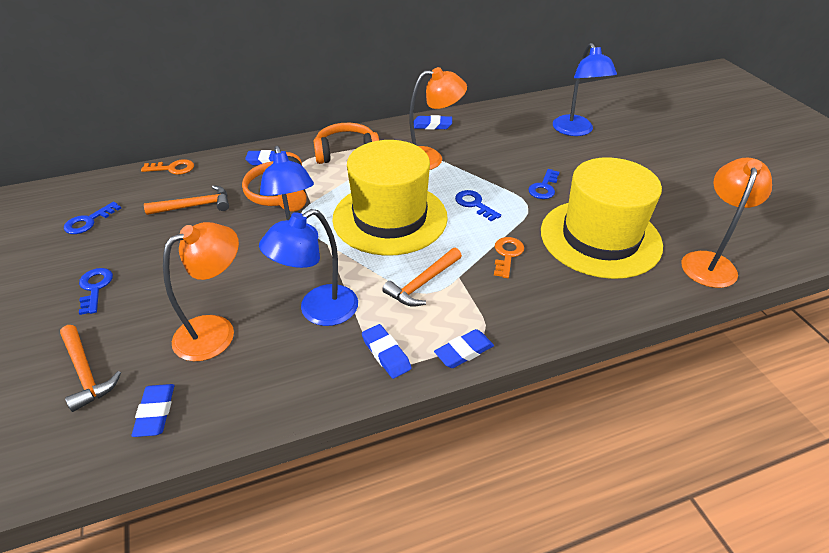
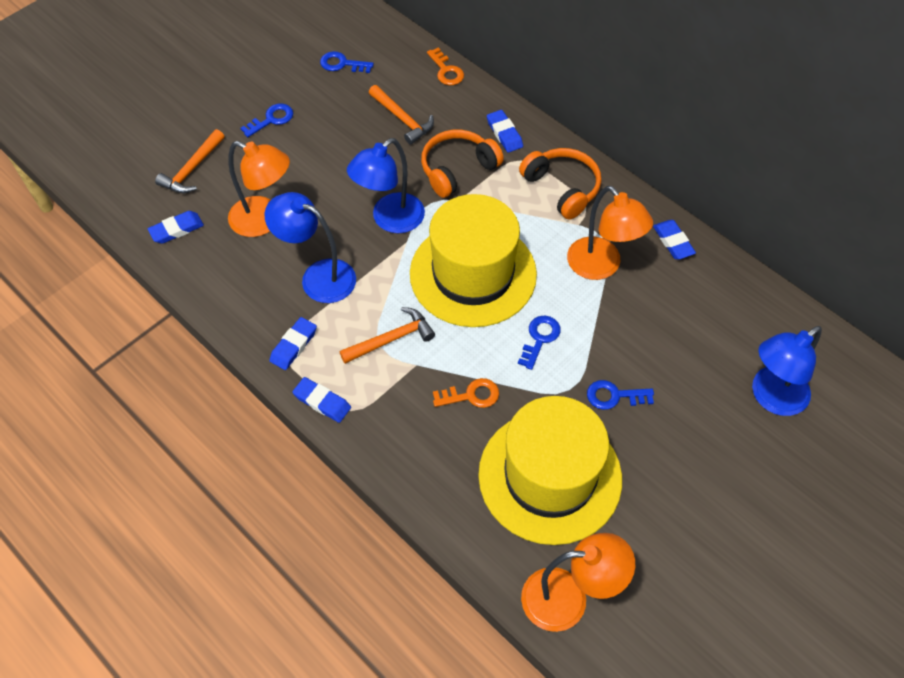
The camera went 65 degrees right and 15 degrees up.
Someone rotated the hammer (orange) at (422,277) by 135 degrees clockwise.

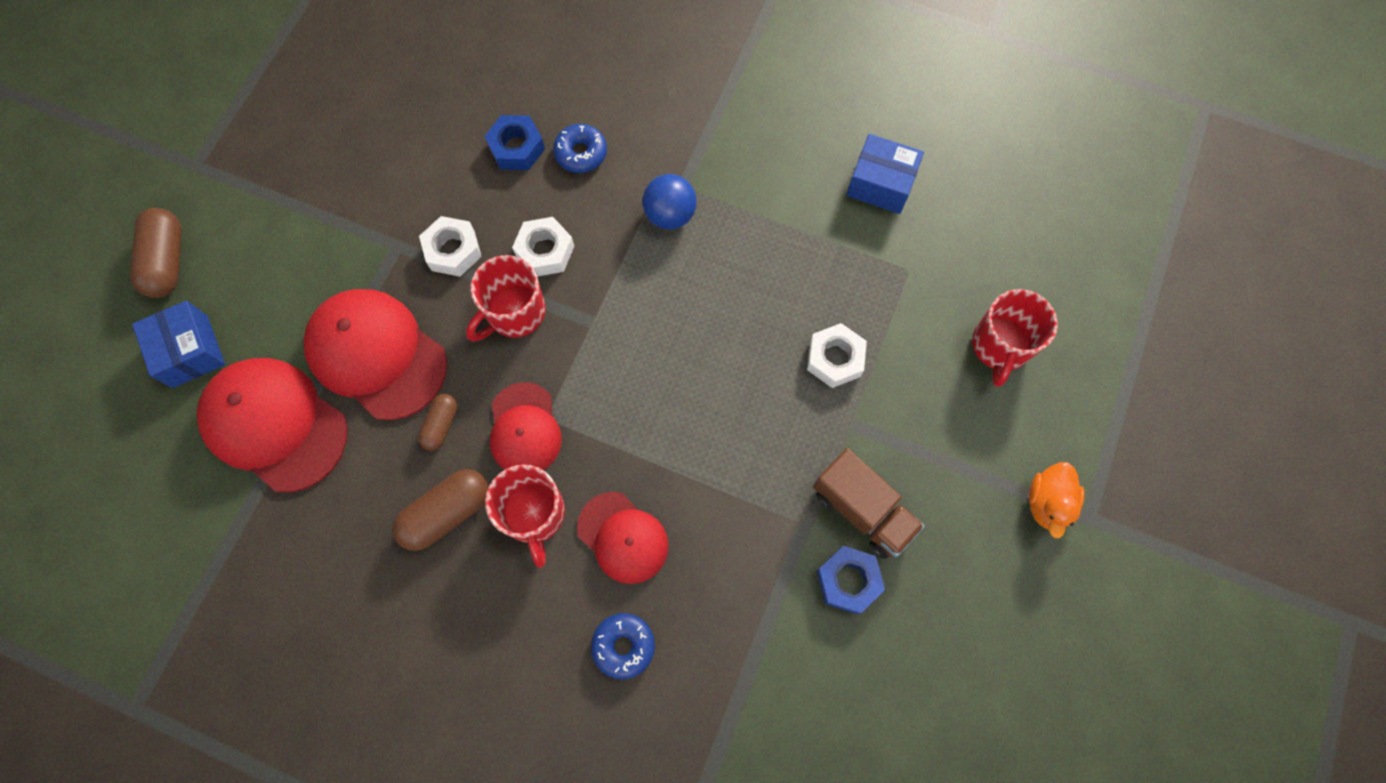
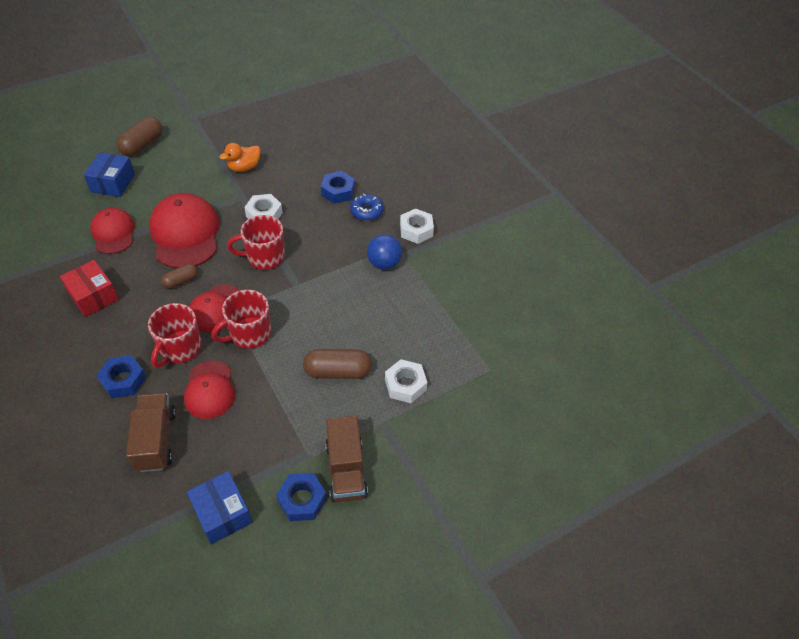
The camera went 35 degrees right and 20 degrees down.
Someone put down the box (red) at (89,288).
Someone put down the nut (blue) at (121,376).
Someone carried the capsule (brown) from (440,510) to (337,364).
Someone carried the nut (white) from (543,247) to (417,226).
Someone carried the box (blue) from (885,174) to (219,507).
Someone carried the mug (red) from (1015,338) to (241,319).
Someone carried the duck (orange) from (1057,500) to (240,157).
Someone swapped the donut (blue) at (623,646) for the truck (brown) at (151,432).
Someone scaled the cap (red) at (272,425) by 0.62.

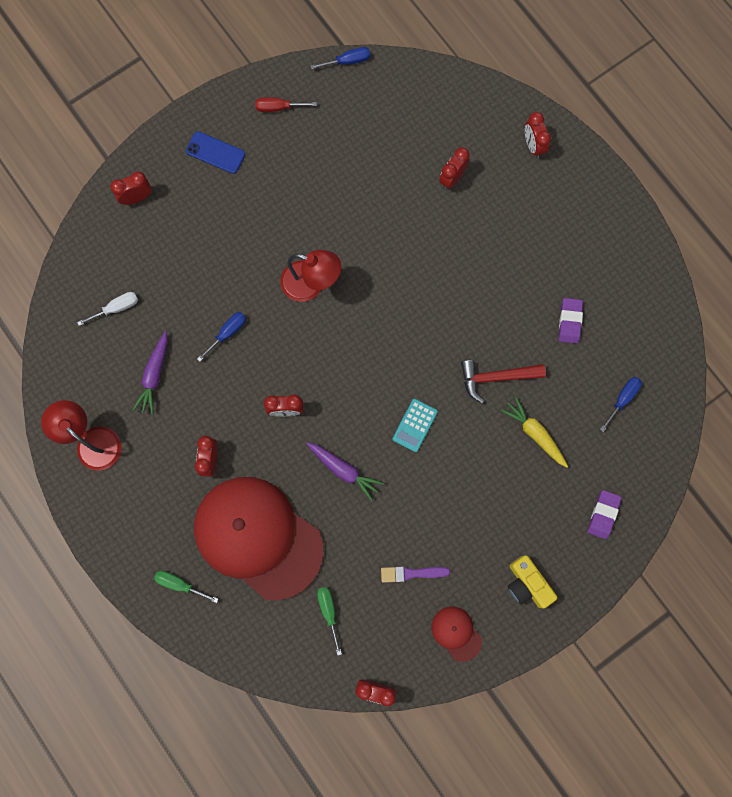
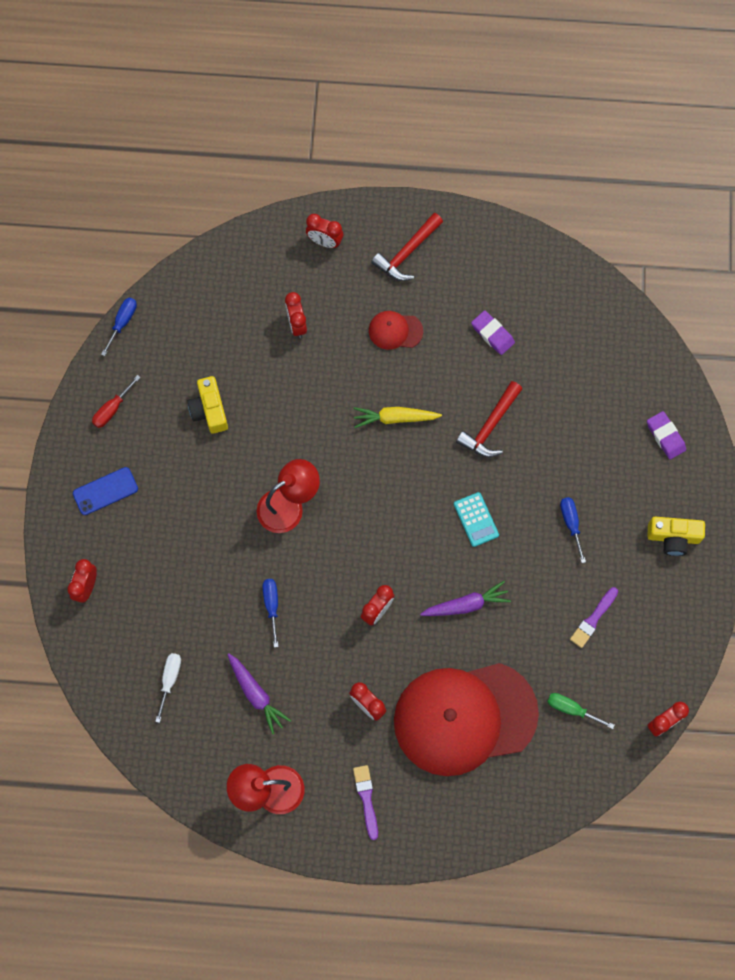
The camera went 50 degrees left and 5 degrees down.
Someone took away the screwdriver (green) at (186,587).
Someone put down the camera (yellow) at (208,405).
Someone put down the brush (purple) at (365,802).
Someone put down the hammer (red) at (407,247).
Someone carried the cap (red) from (457,634) to (396,330).
Someone carried the carrot (yellow) from (534,431) to (397,417).
Someone carried the screwdriver (blue) from (621,404) to (573,530).

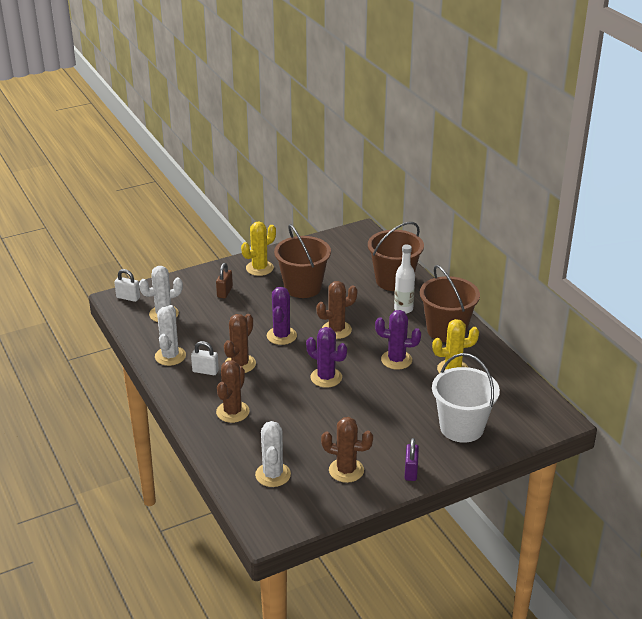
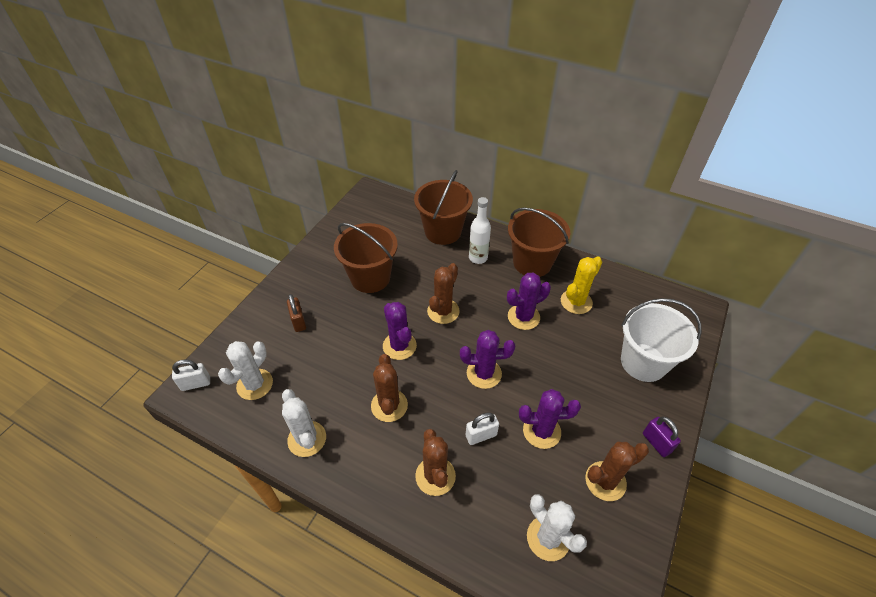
The camera went 35 degrees left and 15 degrees up.
Someone took away the cactus (yellow) at (258,248).
Someone put down the cactus (purple) at (550,419).
Someone carried the padlock (white) from (205,358) to (482,428).

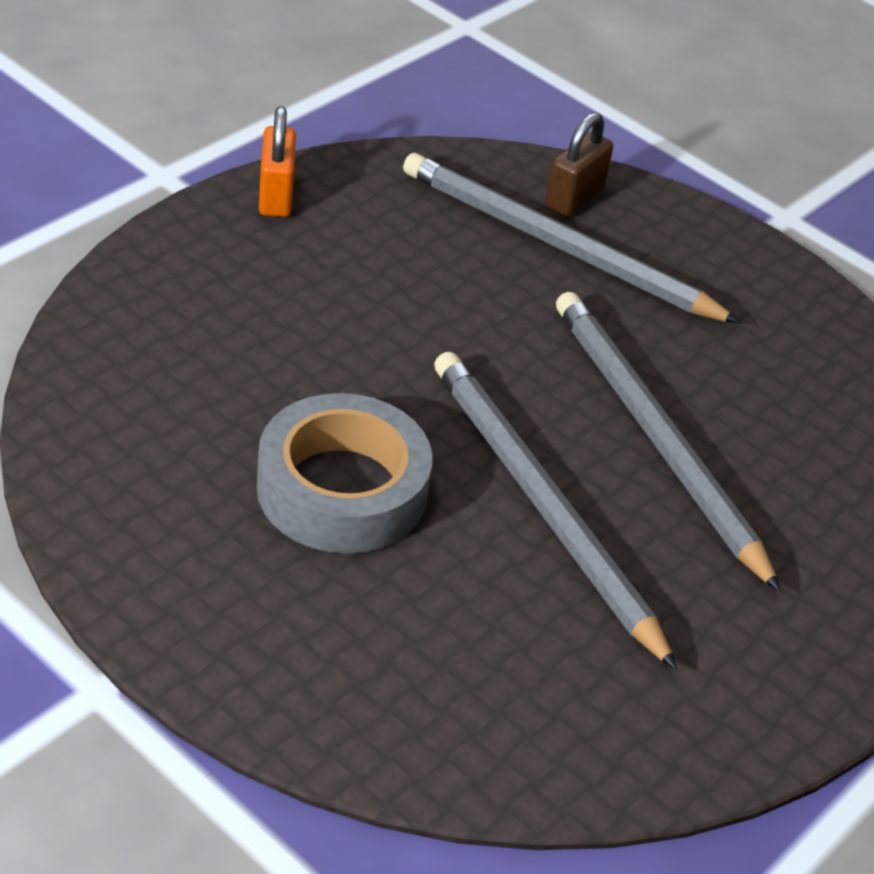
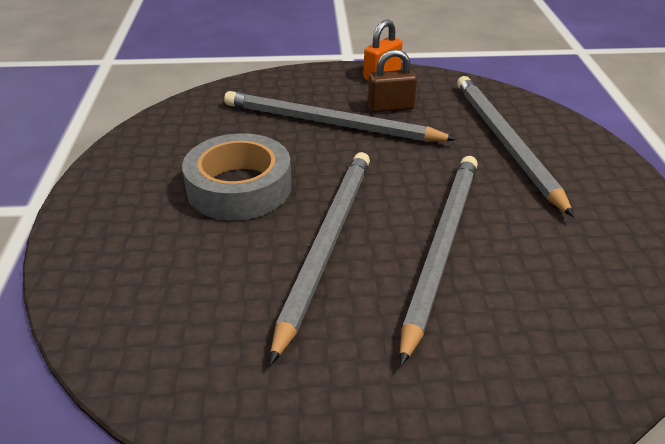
The camera went 50 degrees right and 5 degrees down.
Someone put down the pencil (grey) at (340,116).
Someone carried the padlock (brown) from (579,164) to (392,80).

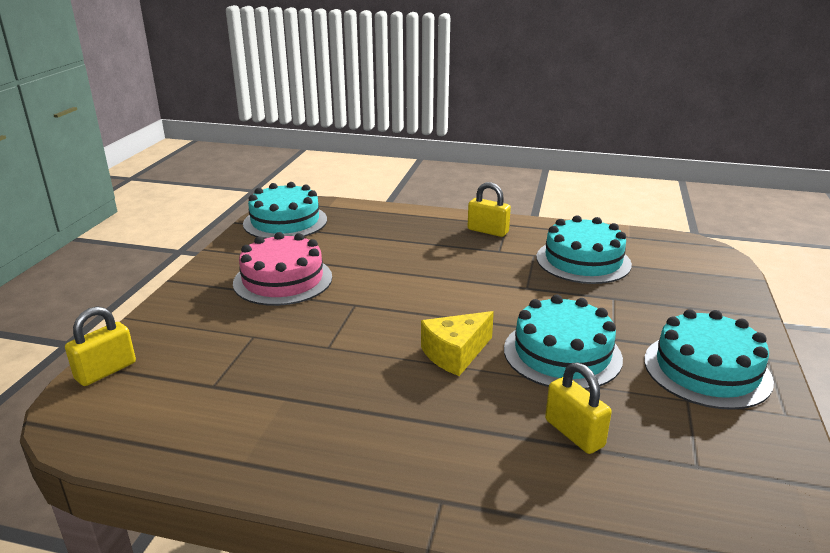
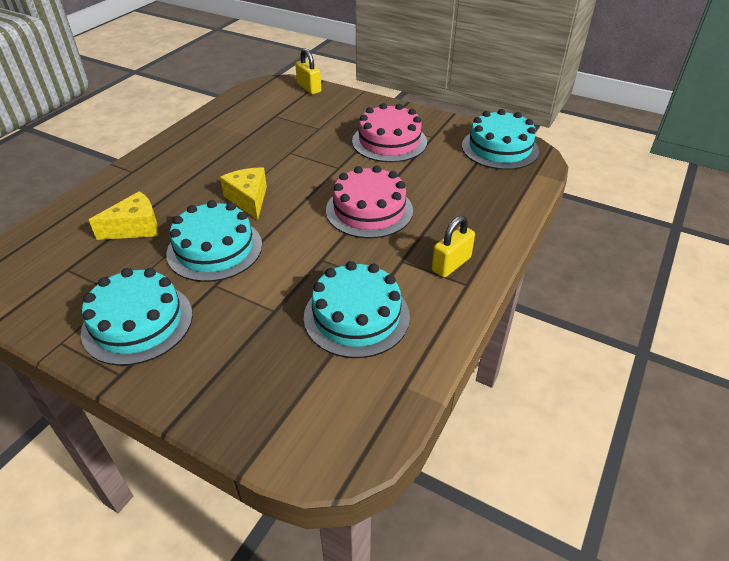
The camera went 105 degrees right and 15 degrees up.
Someone put down the cake (pink) at (369,201).
Someone swapped the padlock (yellow) at (578,408) for the cheese (yellow) at (124,215).

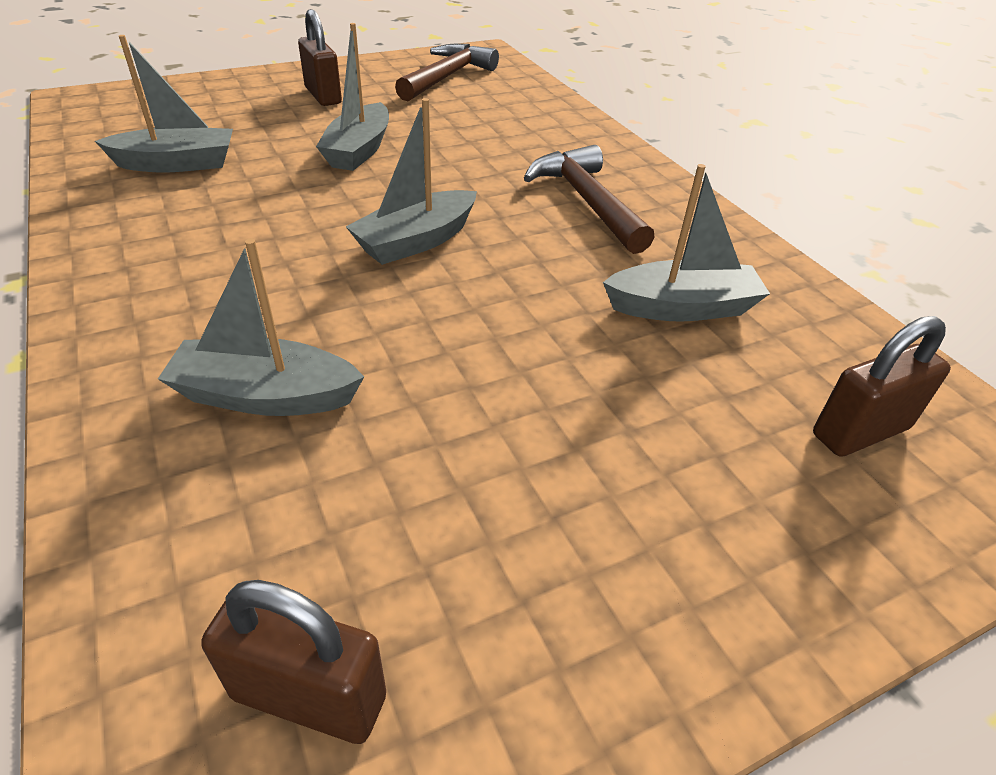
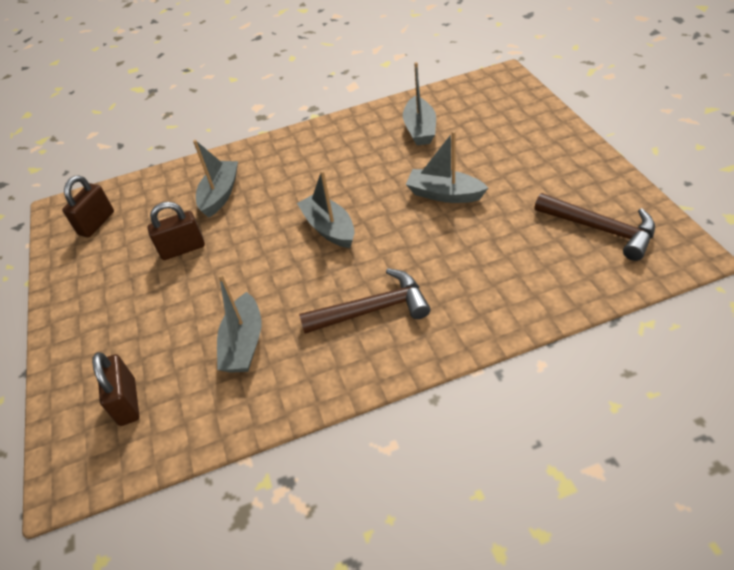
The camera went 105 degrees right and 5 degrees up.
Someone carried the padlock (brown) from (320,57) to (176,231).

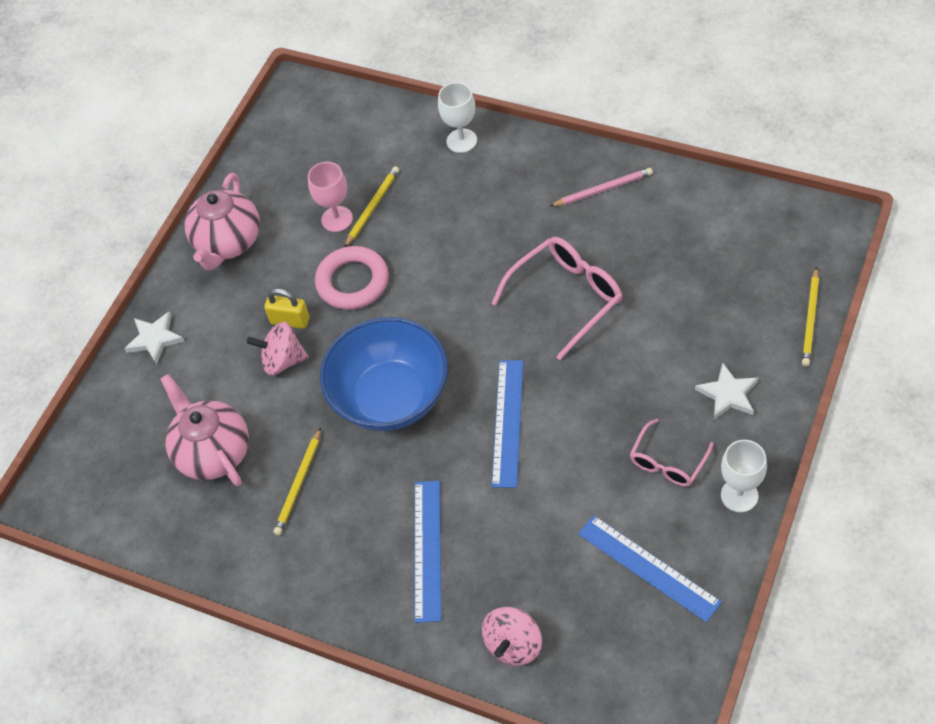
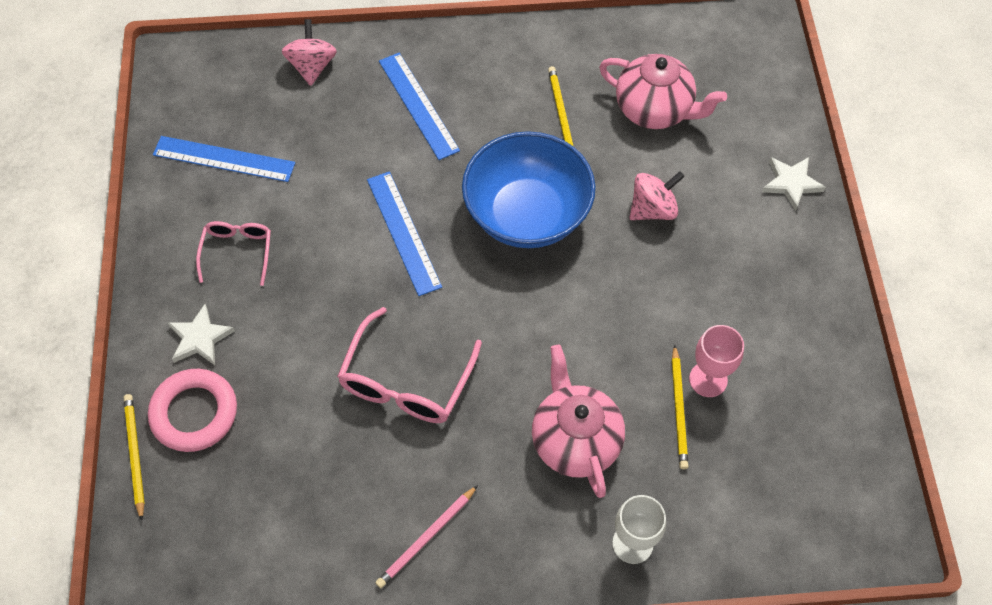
The camera went 145 degrees right and 5 degrees up.
Someone took away the padlock (yellow) at (287,309).
Someone took away the goblet (white) at (744,476).
Someone carried the teapot (pink) from (222,221) to (578,421).
Someone carried the ring (pink) from (352,278) to (192,410).

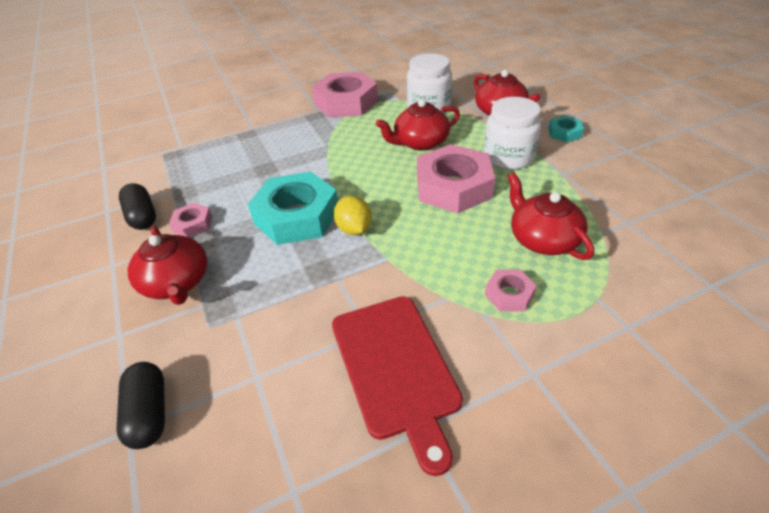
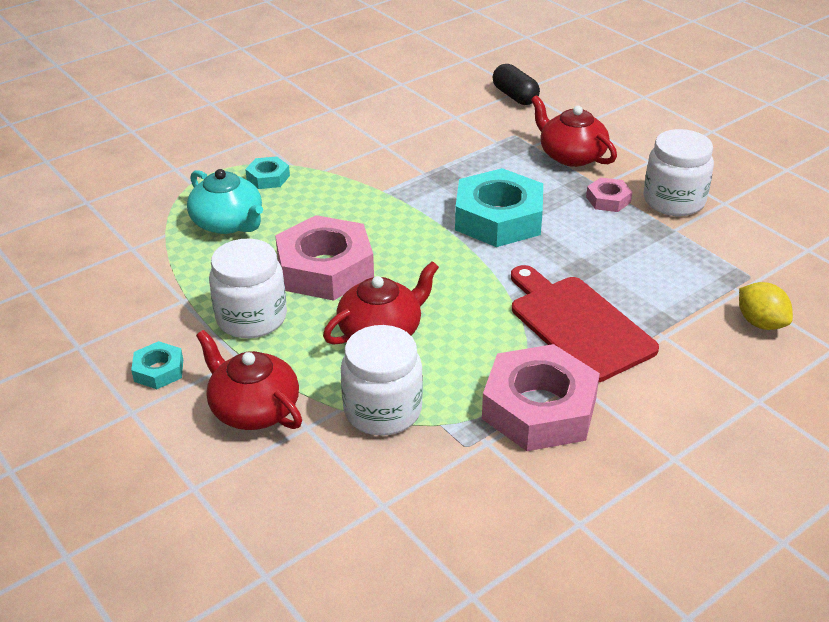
The camera went 165 degrees right and 5 degrees down.
Someone carried the cutting board (red) from (397,386) to (585,323).
Someone carried the lemon (yellow) from (353,215) to (766,306).
Someone swapped the capsule (black) at (137,206) for the jar (white) at (678,172).
Someone repainted the nut (pink) at (511,291), which became the nut (turquoise) at (267,172).
Someone repainted the teapot (red) at (550,216), which became the teapot (turquoise) at (225,201).

